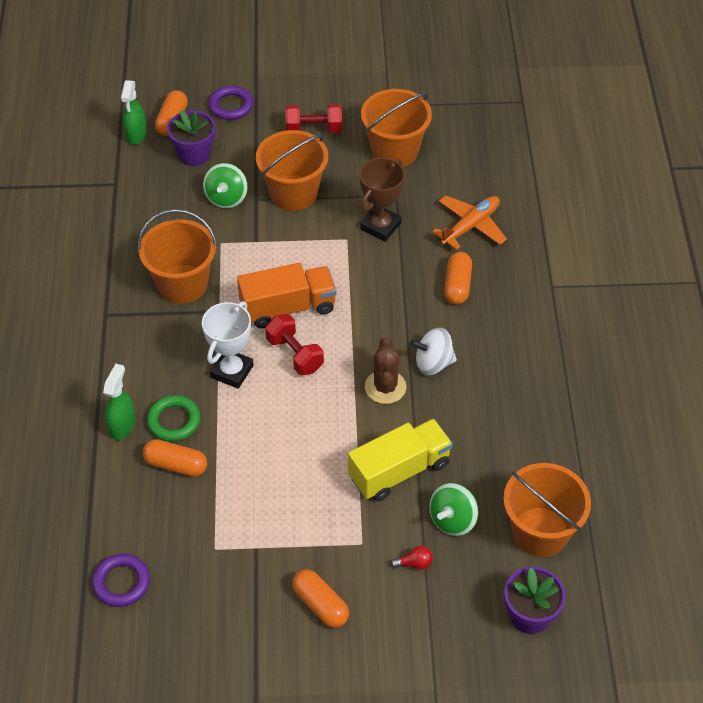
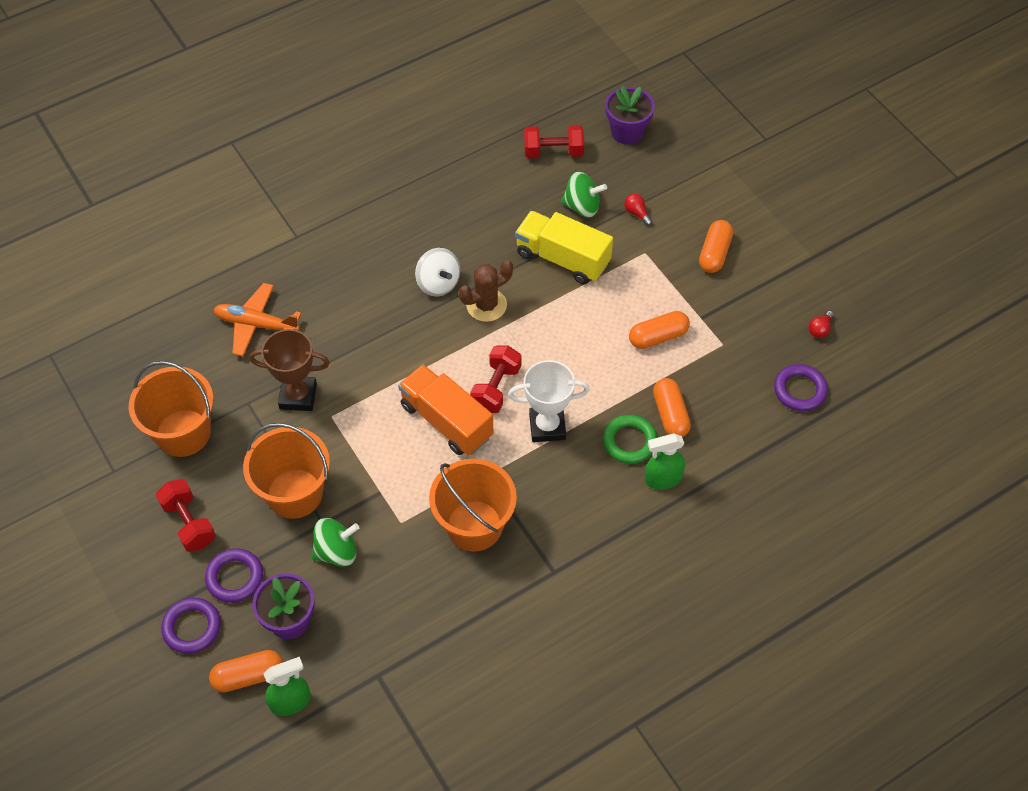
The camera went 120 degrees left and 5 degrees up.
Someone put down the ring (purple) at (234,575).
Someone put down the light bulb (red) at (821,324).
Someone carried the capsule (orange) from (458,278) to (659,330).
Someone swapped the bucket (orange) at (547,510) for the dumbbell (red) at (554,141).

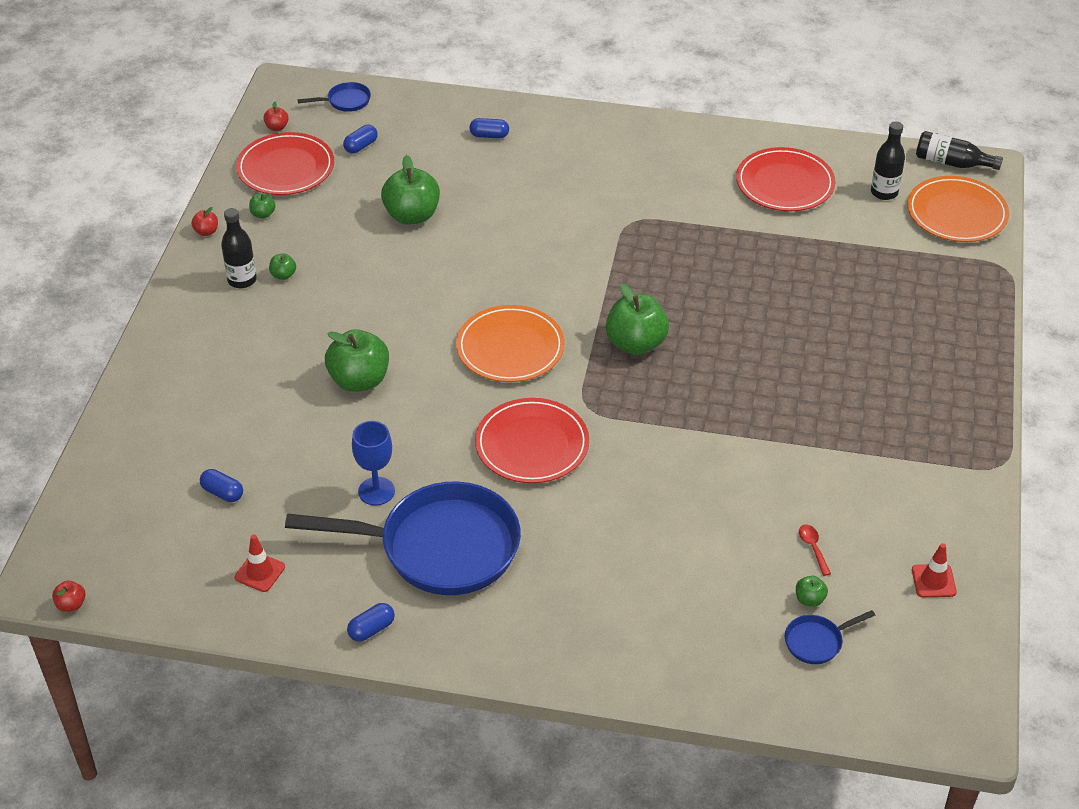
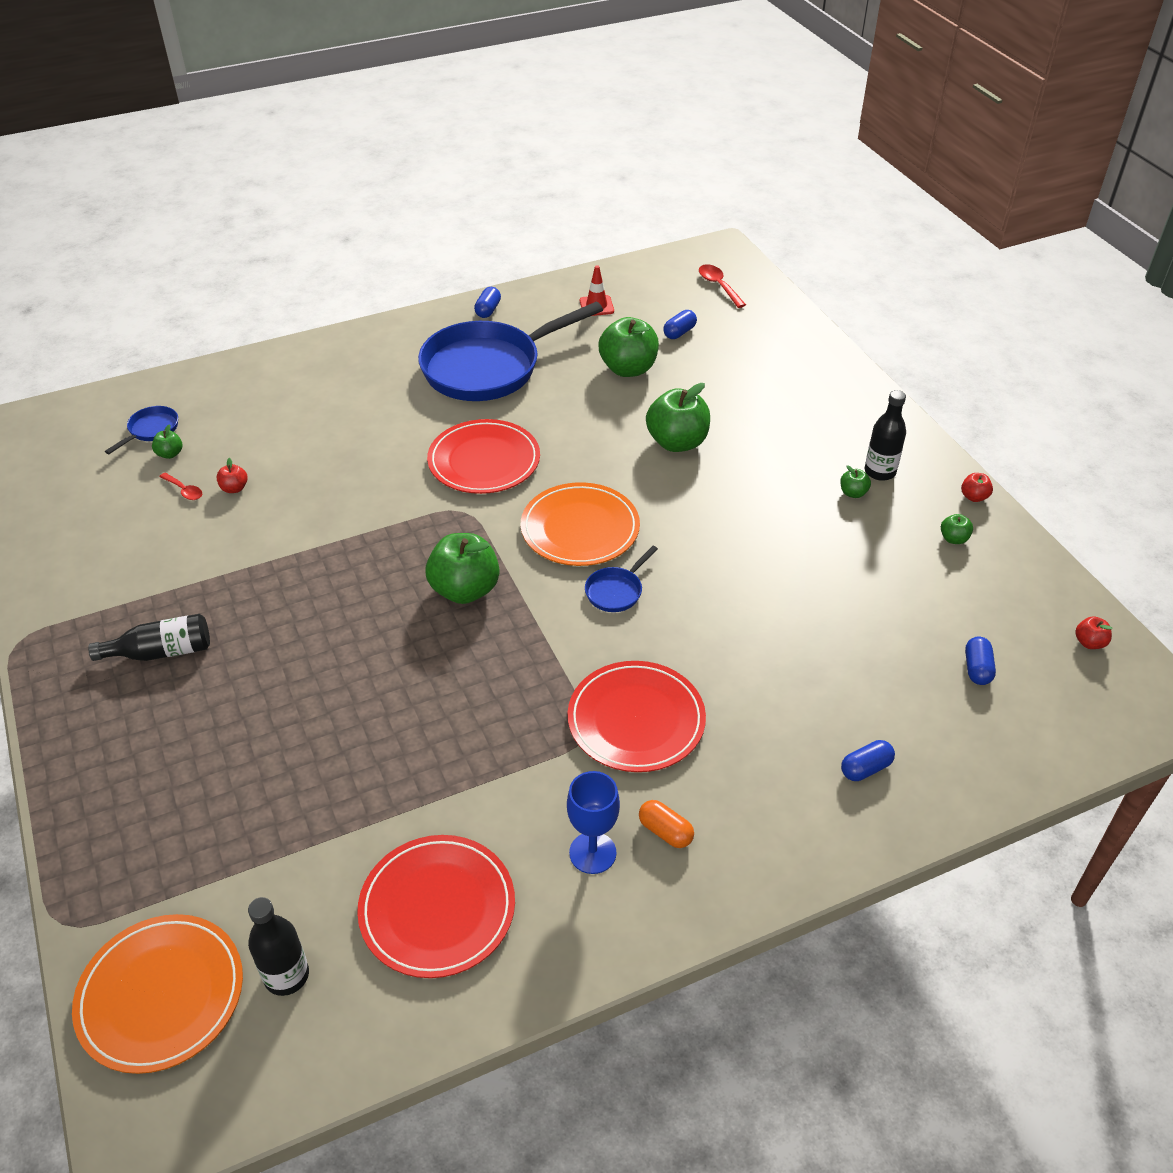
The camera went 145 degrees right and 0 degrees up.
Someone took away the traffic cone (red) at (934,570).
Someone put down the capsule (orange) at (666,824).
Someone put down the spoon (red) at (722,286).
Someone carried the apple (red) from (69,596) to (232,475).
Someone carried the plate (red) from (285,163) to (637,716).
Someone carried the pan (blue) from (334,97) to (621,579).
Someone carried the goblet (blue) from (373,463) to (593,822).
Someone carried the apple (green) from (410,189) to (628,347).
Someone carried the bottle (black) from (959,150) to (149,637).
Someone rotated the capsule (blue) at (221,485) by 45 degrees counterclockwise.

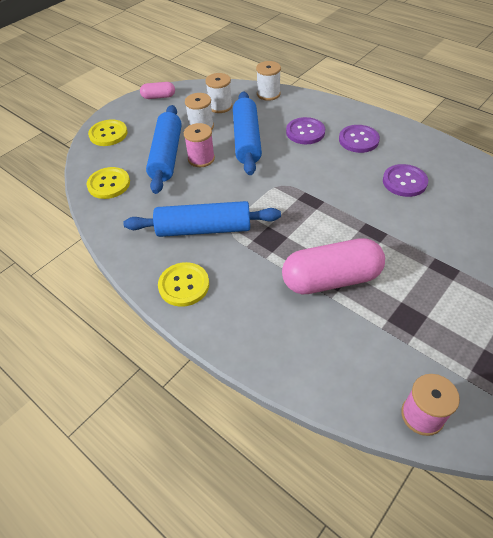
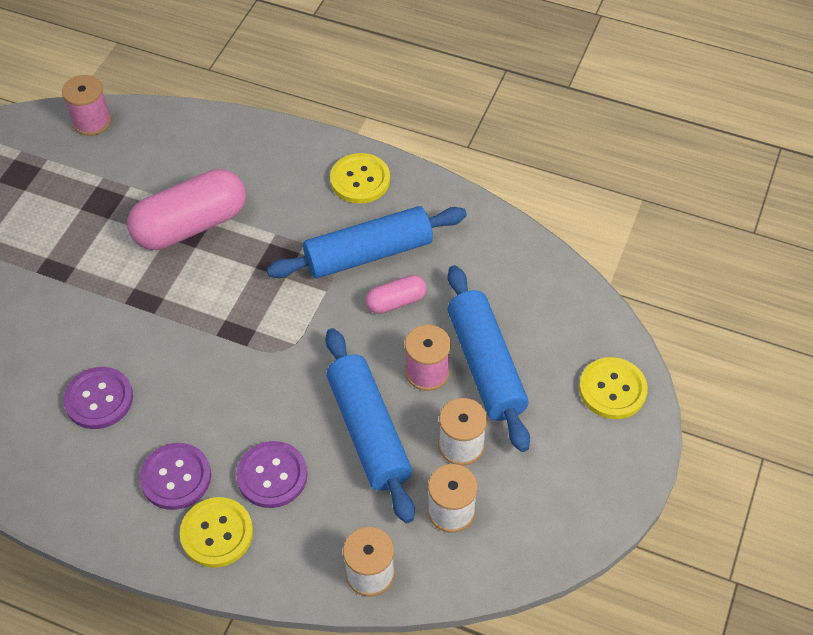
The camera went 160 degrees right and 5 degrees up.
Someone carried the button (yellow) from (108,183) to (216,532).
Someone carried the capsule (pink) from (157,90) to (396,294).

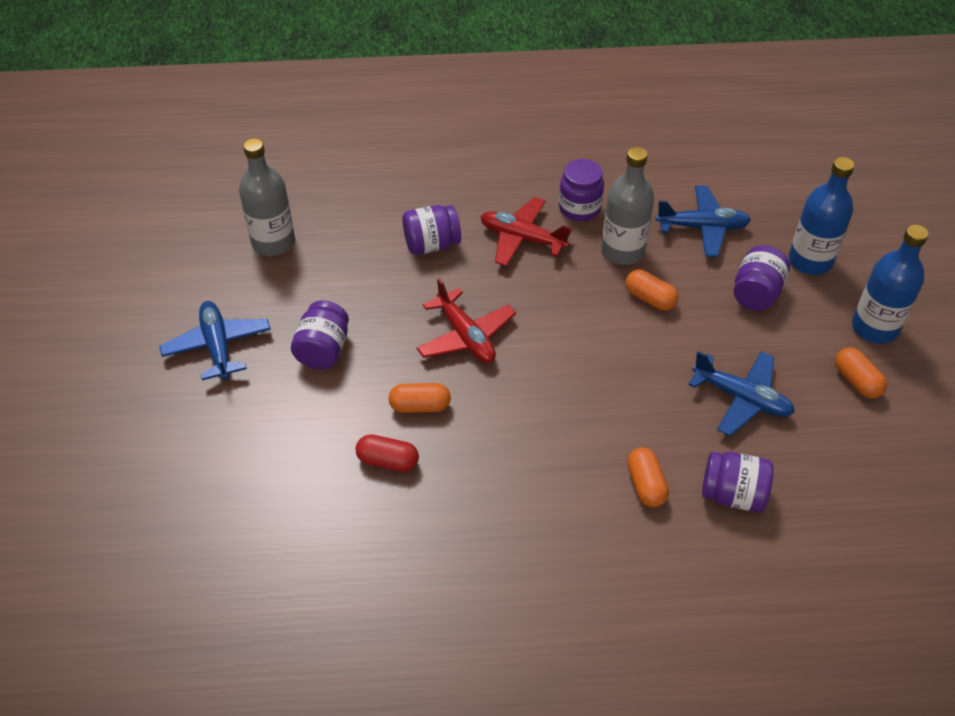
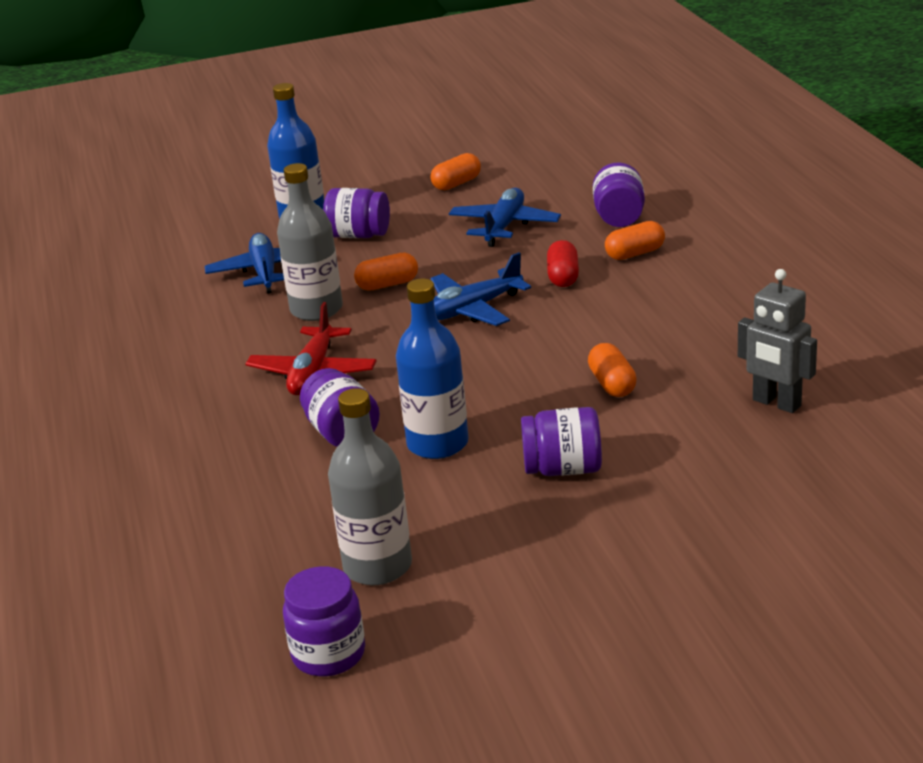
The camera went 100 degrees left and 20 degrees down.
Someone took away the plane (red) at (466,320).
Someone put down the robot (grey) at (777,341).
Someone carried the plane (blue) from (215,340) to (480,289).
Someone carried the capsule (red) from (387,453) to (563,263).
Someone carried the jar (purple) from (581,190) to (324,621).
Someone carried the bottle (blue) from (890,284) to (432,369).
Someone rotated the capsule (orange) at (652,290) by 45 degrees clockwise.

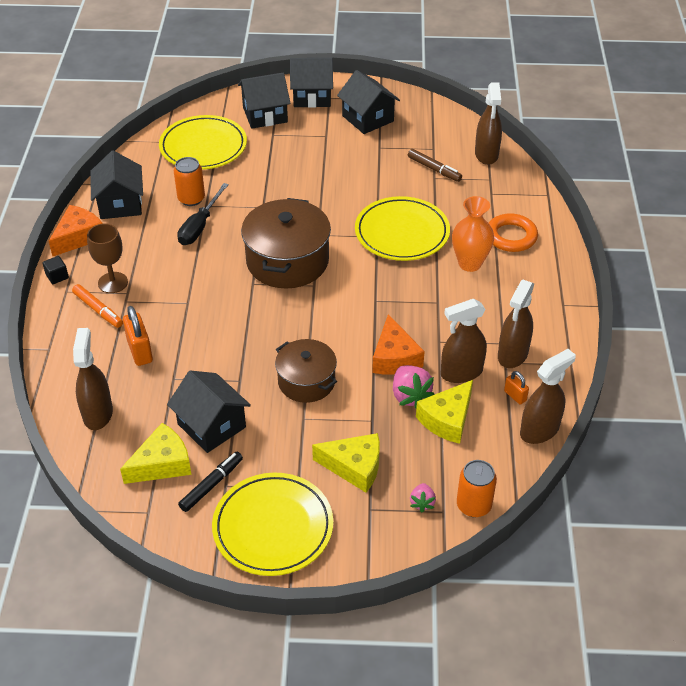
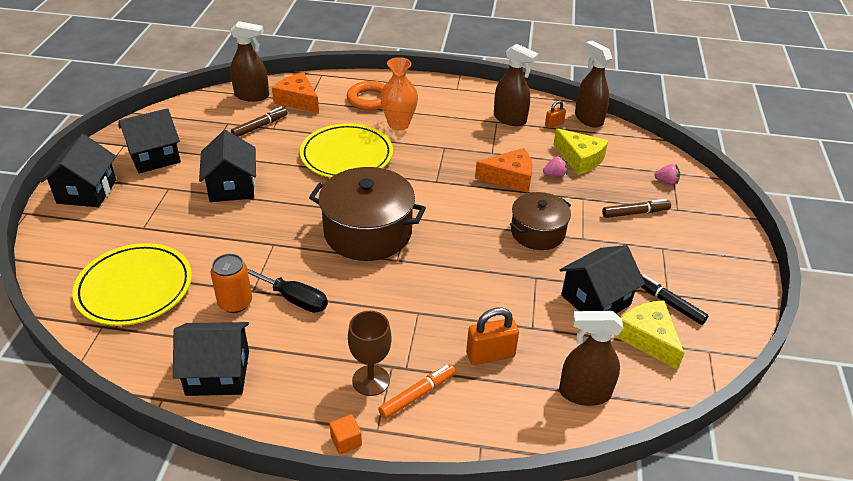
The camera went 85 degrees left and 5 degrees down.
Someone took away the plate (yellow) at (272,524).
Someone took away the spray bottle (brown) at (464,341).
Someone took away the can (orange) at (477,488).
Someone carried the cheese (orange) from (76,230) to (295,92).
Someone carried the house (black) from (264,101) to (227,166).
Someone swapped the cheese (yellow) at (346,463) for the marker (brown) at (636,208).
Someone repainted the cube (black) at (55,270), which became the cube (orange) at (346,434).
Someone scaled the strawberry (pink) at (414,386) by 0.58.

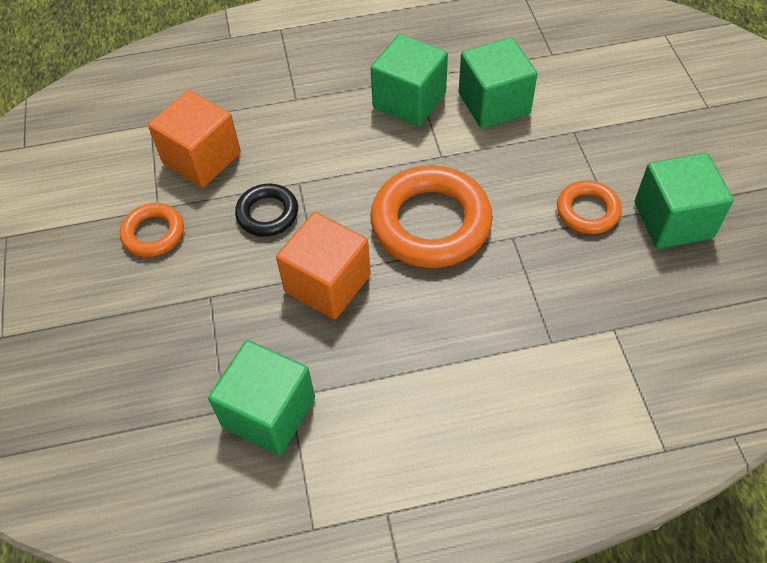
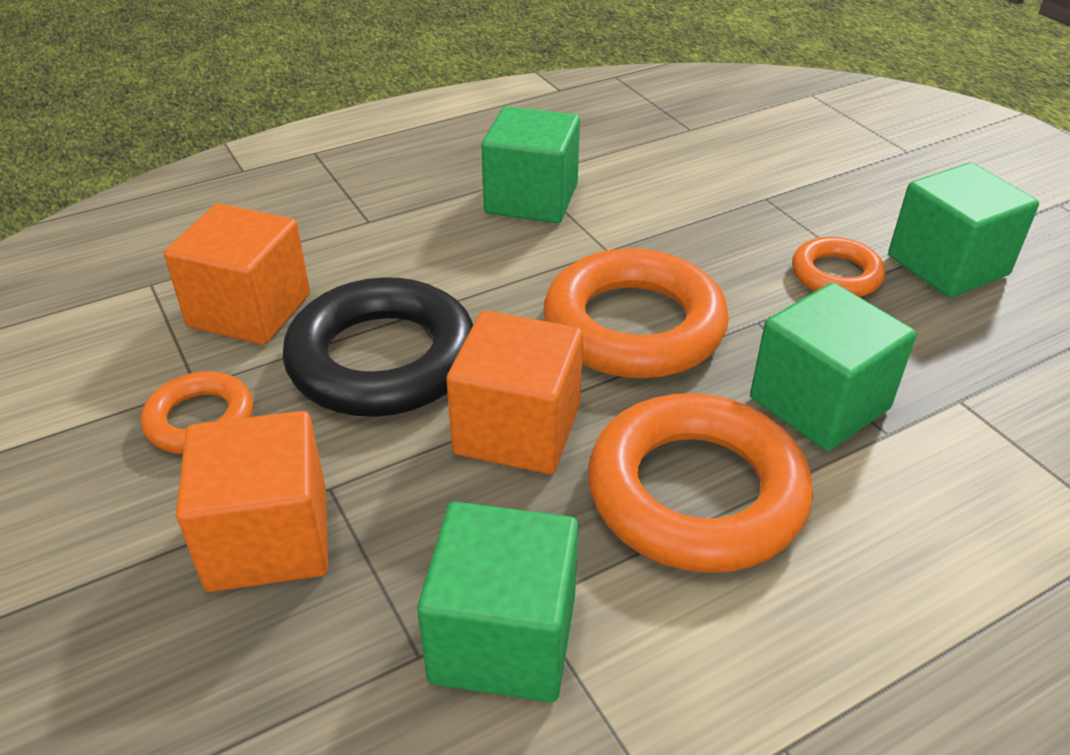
The camera went 20 degrees left and 15 degrees down.
Someone put down the cube (orange) at (252,501).
Someone put down the ring (orange) at (700,483).
Someone carried the cube (green) from (498,83) to (833,367).
Someone scaled the ring (black) at (266,210) by 1.89.

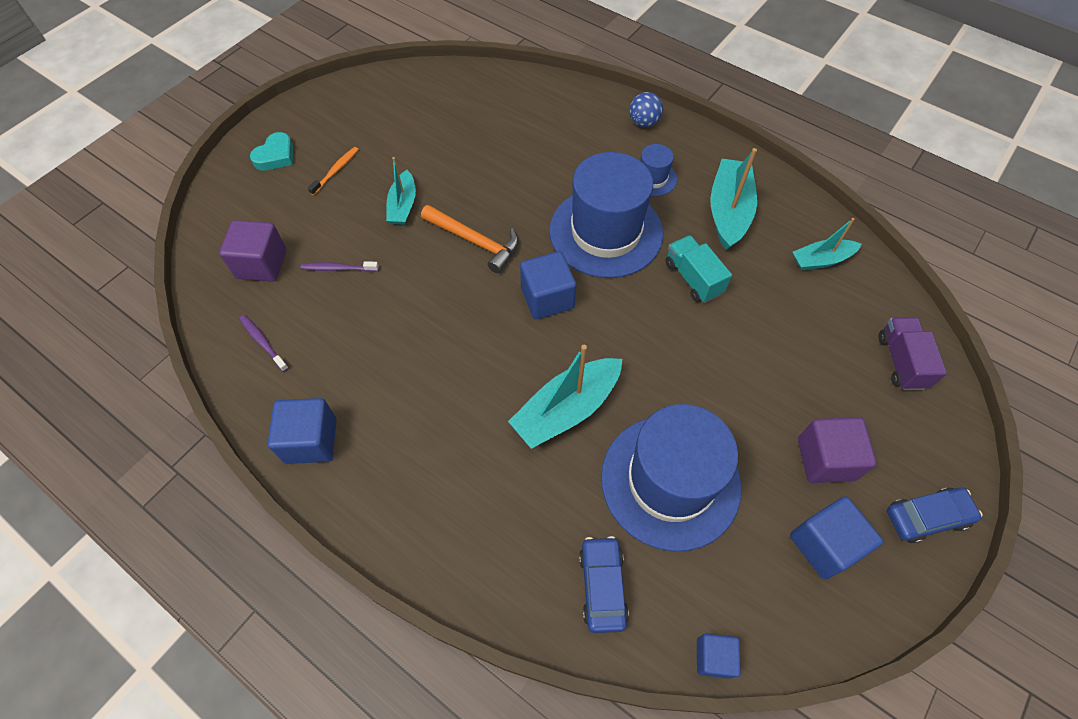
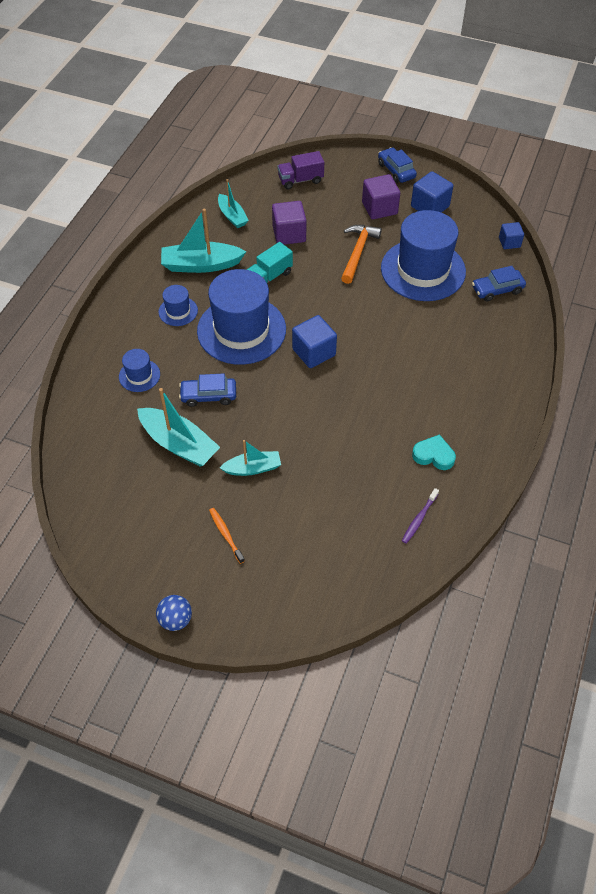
The camera went 105 degrees left and 5 degrees down.
Someone took away the cube (blue) at (302,431).
Someone took away the toothbrush (purple) at (340,266).
Someone put down the hat (blue) at (139,370).
Someone put down the car (blue) at (207,390).
Someone carried the cube (purple) from (252,251) to (289,223).
Someone carried the heart (turquoise) from (271,151) to (434,452).
Someone carried the hammer (orange) from (470,239) to (361,254).
Someone carried the boat (turquoise) from (565,397) to (178,427).
Someone carried the ball (blue) from (646,109) to (174,613).
Someone rotated the toothbrush (orange) at (333,171) by 45 degrees clockwise.

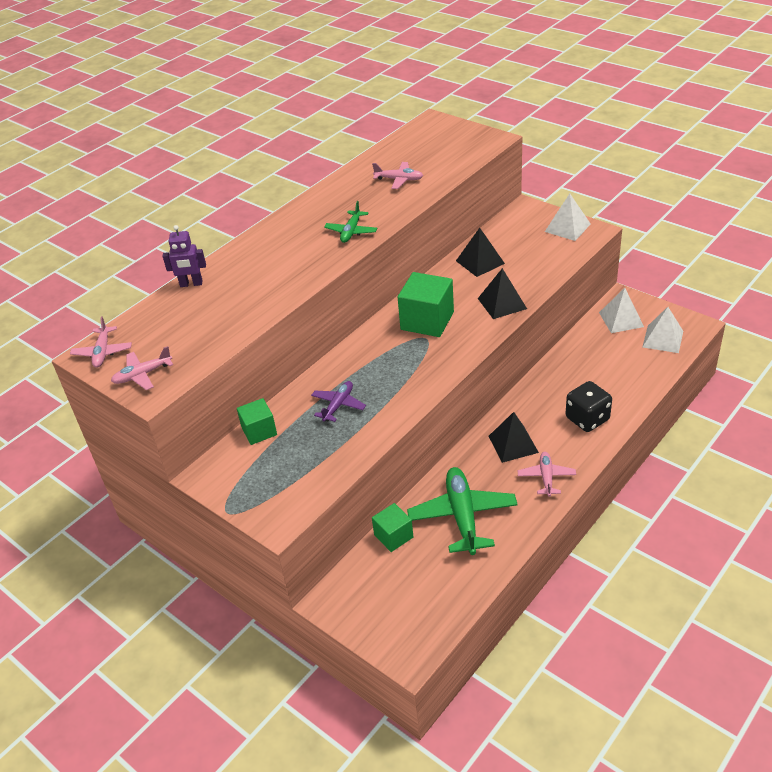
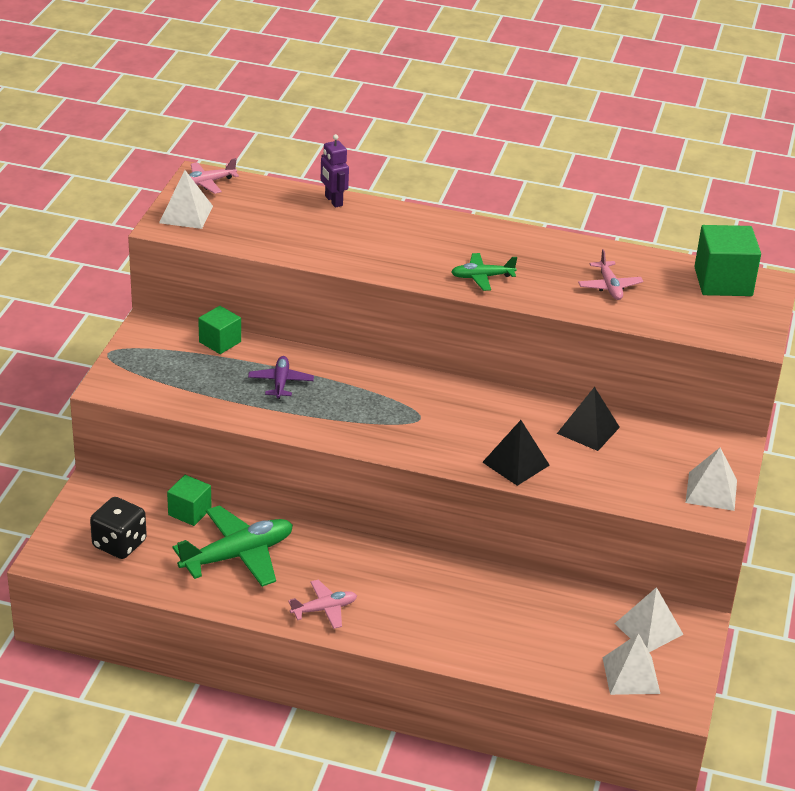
The camera went 60 degrees right and 5 degrees down.
Someone took away the pyramid (black) at (513,437).
Someone carried the cube (green) from (426,304) to (727,260).
Someone carried the dice (black) from (588,406) to (118,528).
Someone swapped the plane (pink) at (142,368) for the pyramid (white) at (186,199).
Someone rotated the plane (purple) at (338,401) by 90 degrees counterclockwise.

